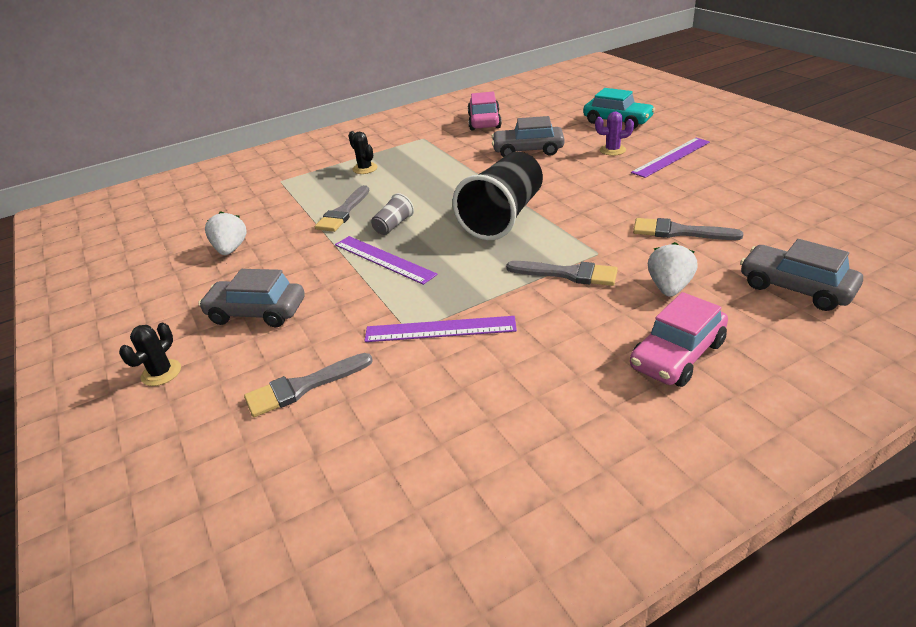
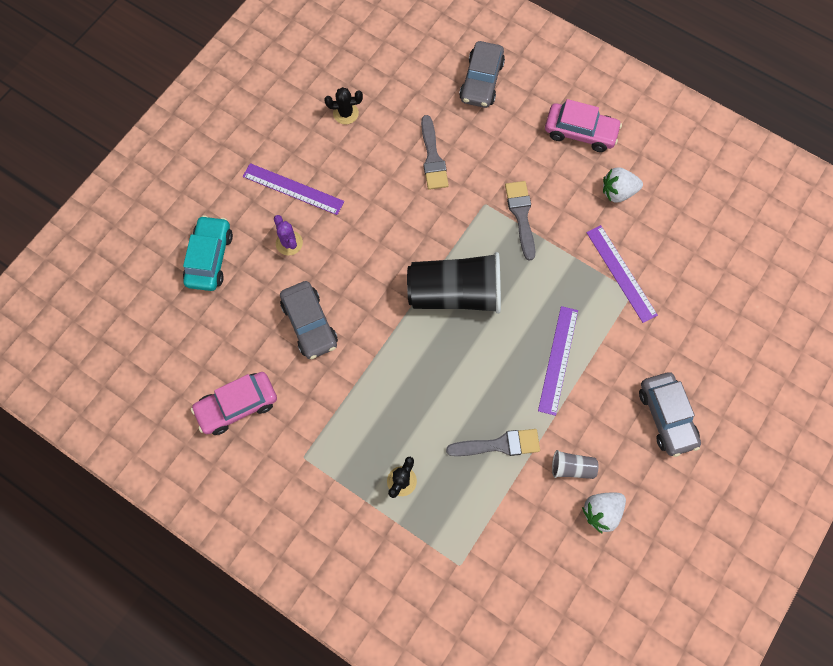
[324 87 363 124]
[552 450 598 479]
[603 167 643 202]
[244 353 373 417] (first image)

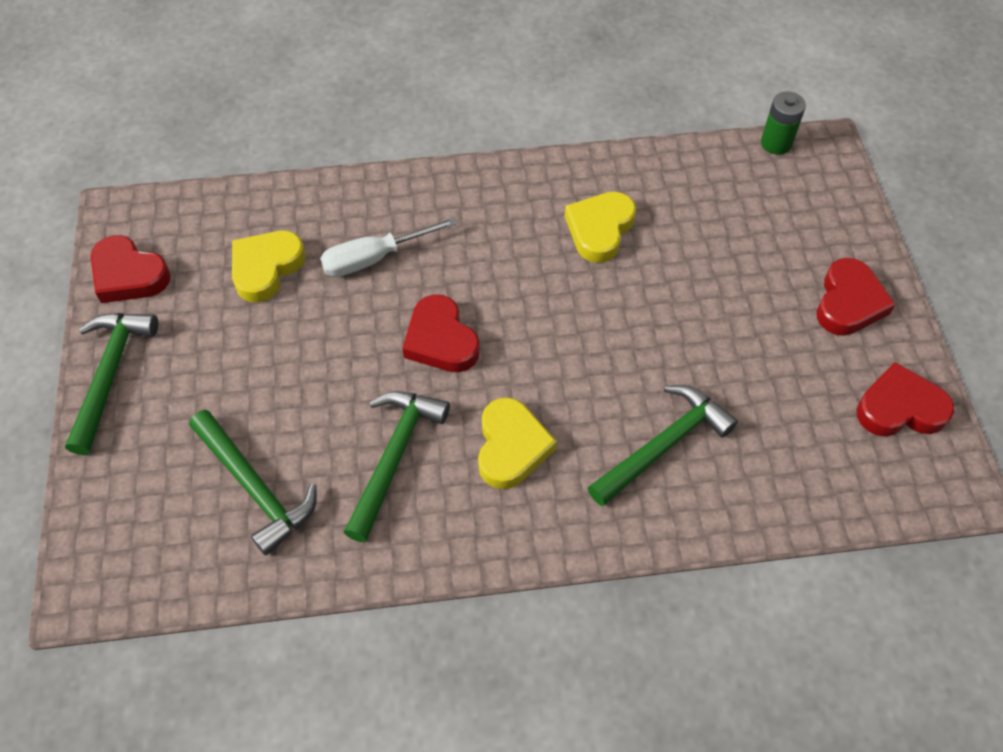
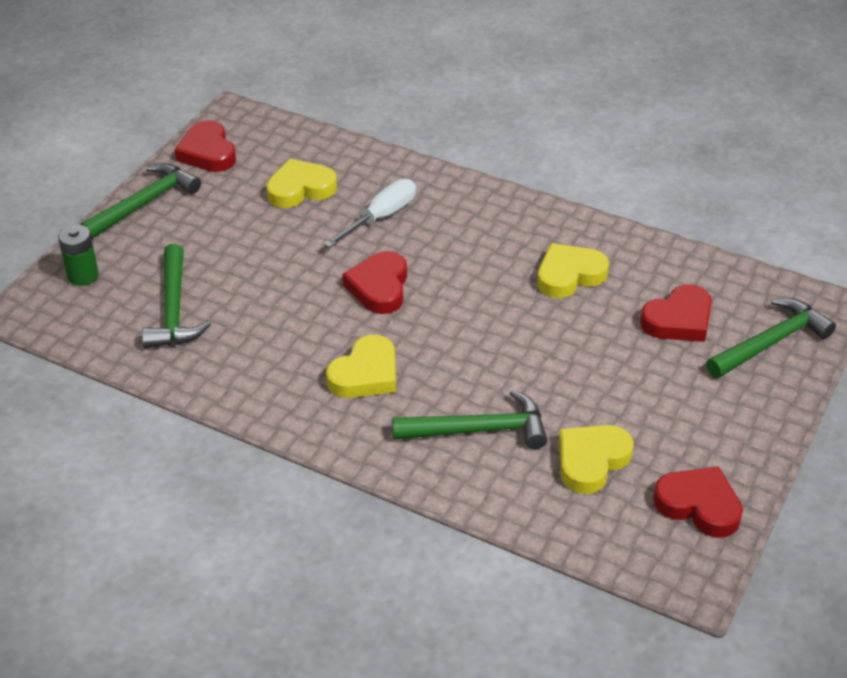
[58 225 99 286]
[324 179 416 248]
[559 425 633 494]
[640 284 712 342]
[706 298 836 378]

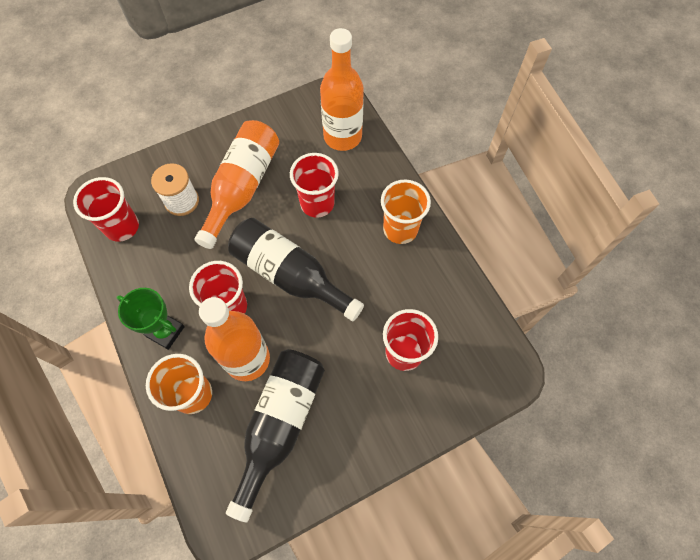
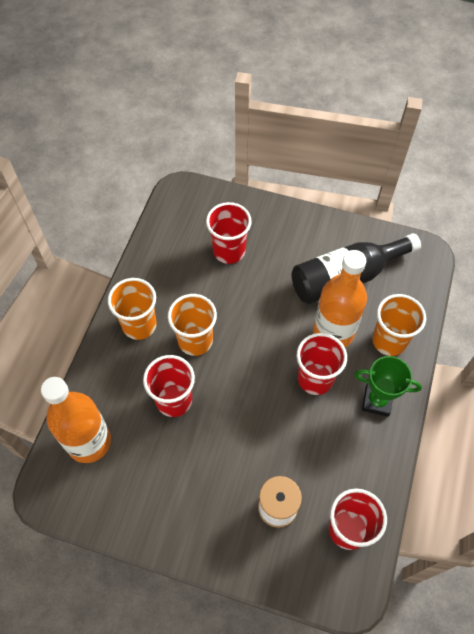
[168 294 217 356]
[354 356 422 417]
[194 120 279 249] (first image)
[228 218 364 321] (first image)

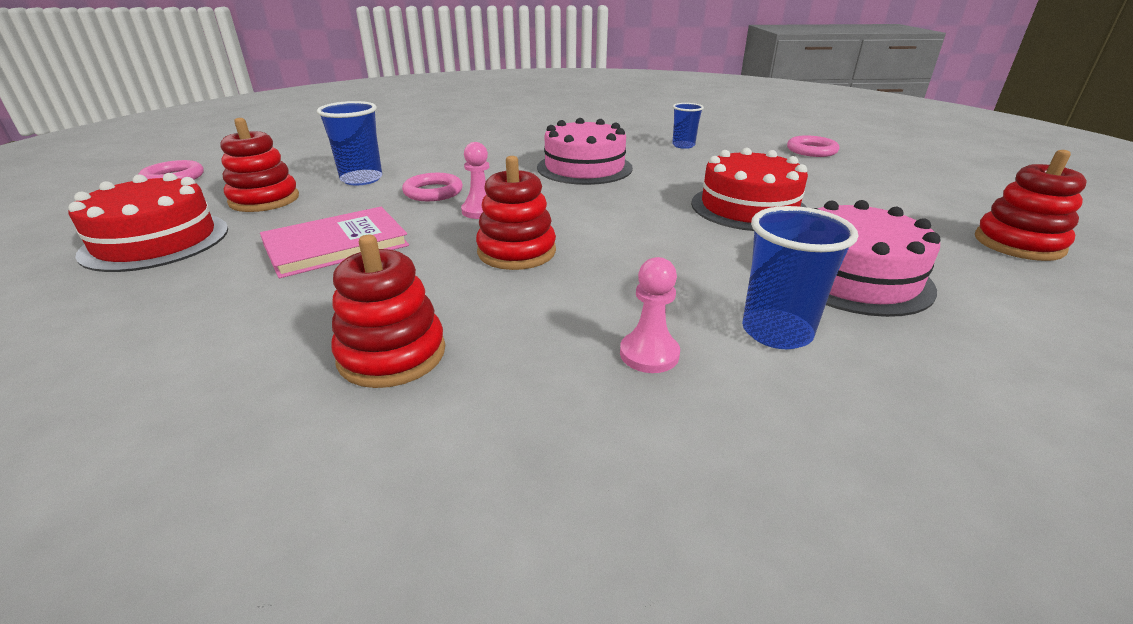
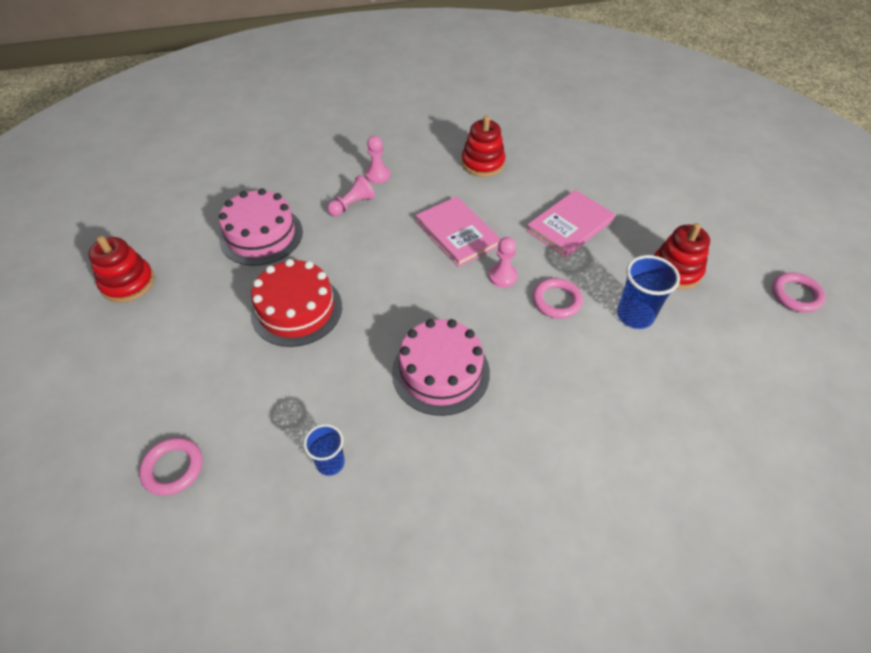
[327 175 375 216]
[415 196 501 267]
[68 173 228 272] (first image)
[742 206 858 349] (first image)

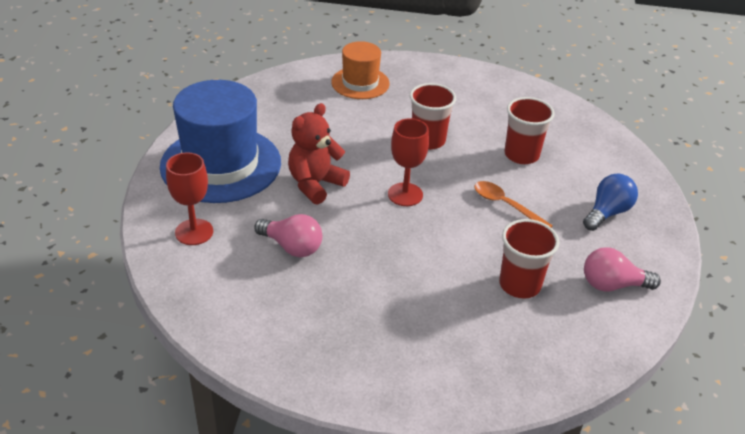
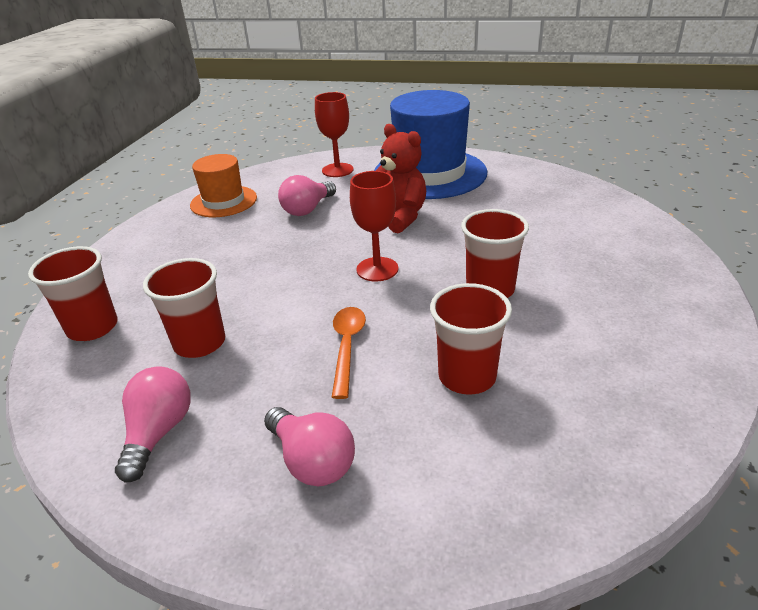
[28 246 118 341]
[190 154 257 217]
[264 407 355 486]
[332 307 366 399]

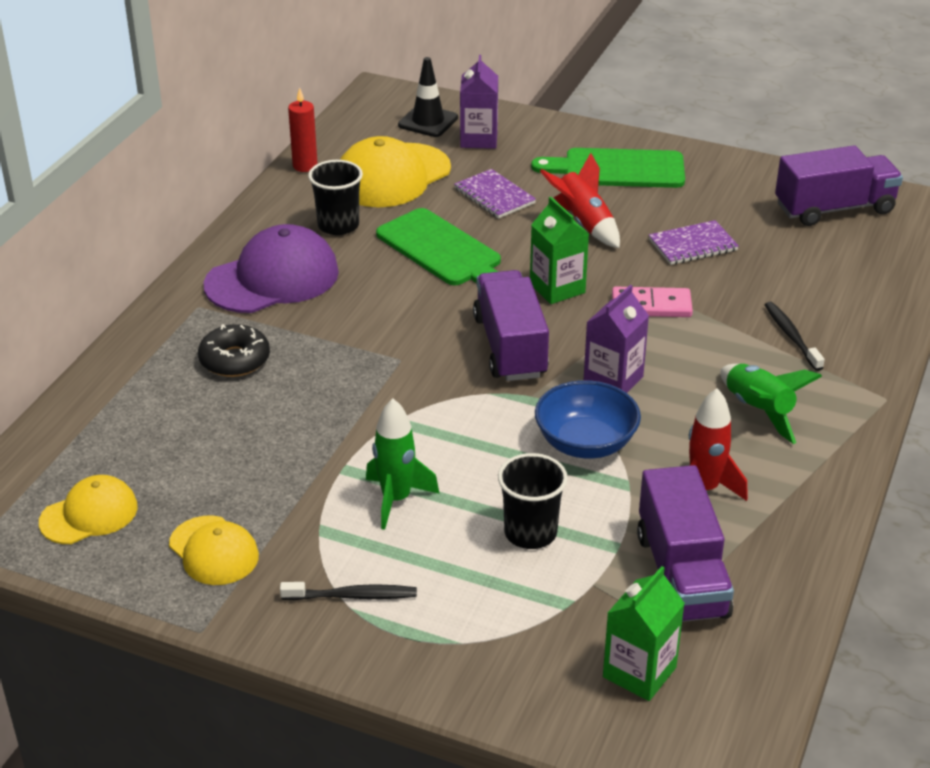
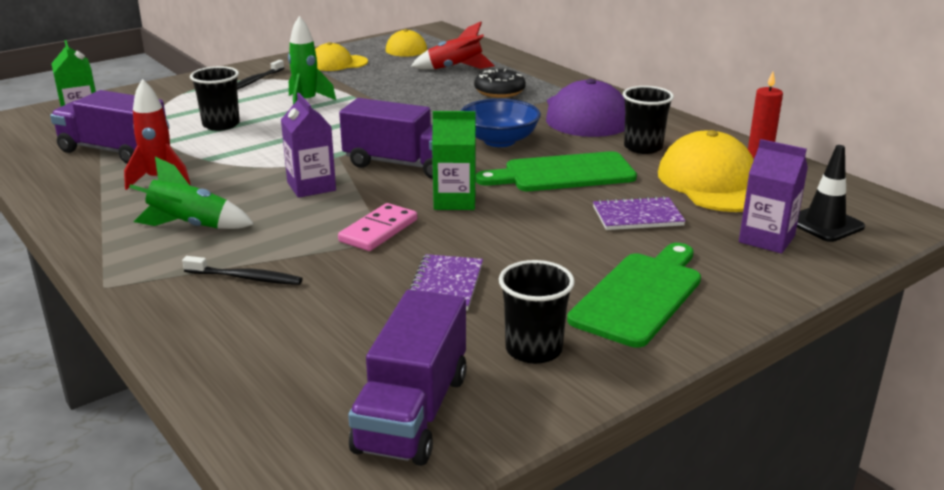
[411 22 495 70]
[461 99 541 147]
[499 260 575 364]

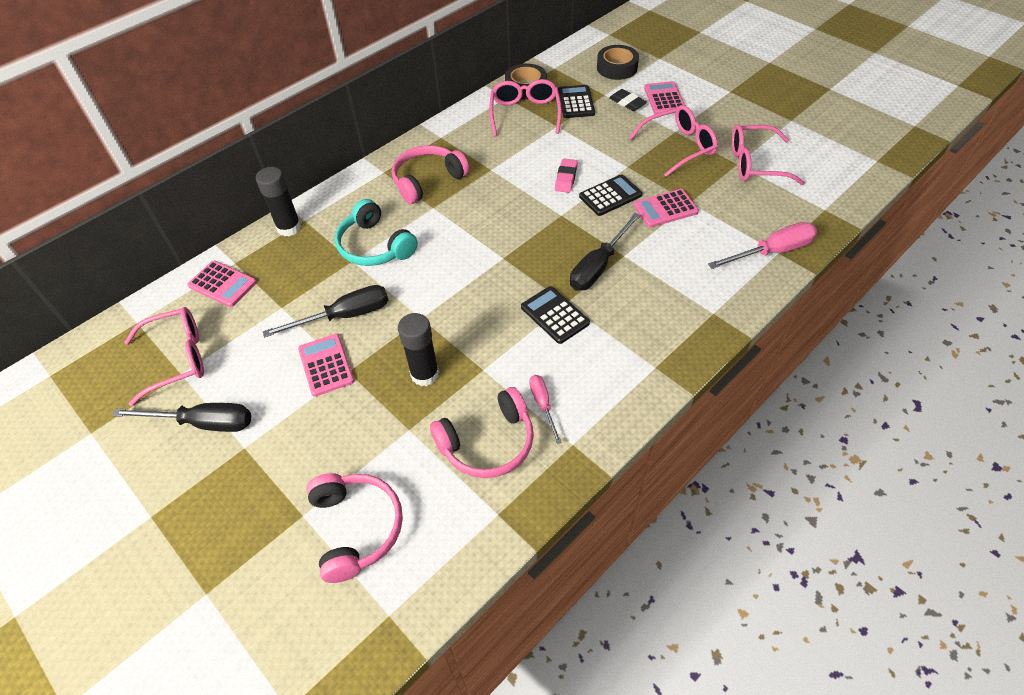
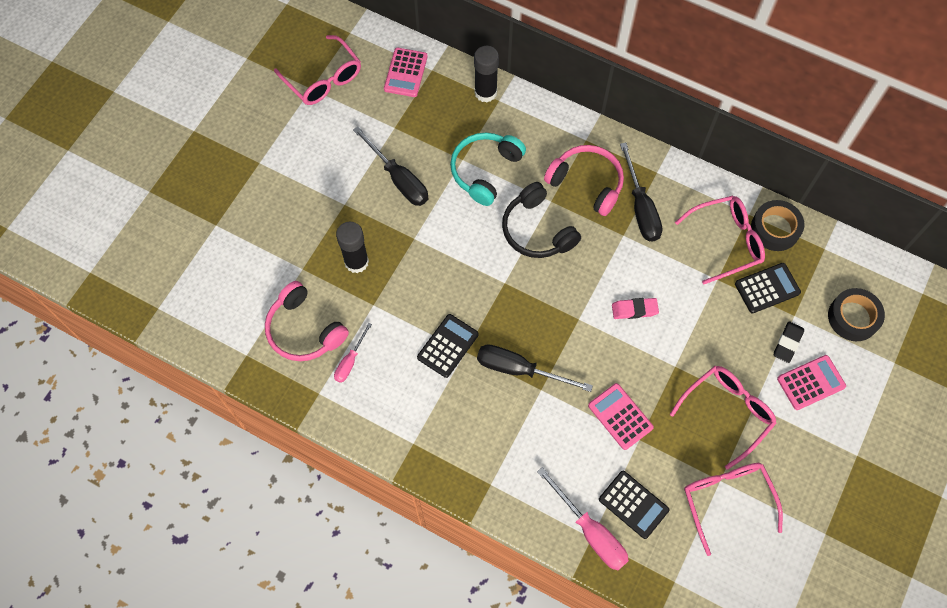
[334 323 372 383]
[502 182 581 258]
[599 471 669 539]
[620 143 663 242]
[670 366 777 470]
[298 334 354 397] (first image)
[306 473 403 583] (first image)

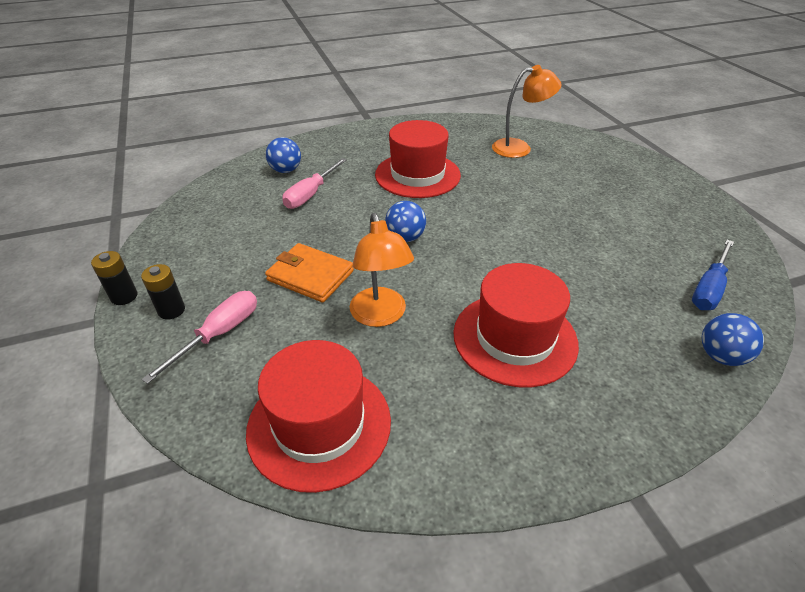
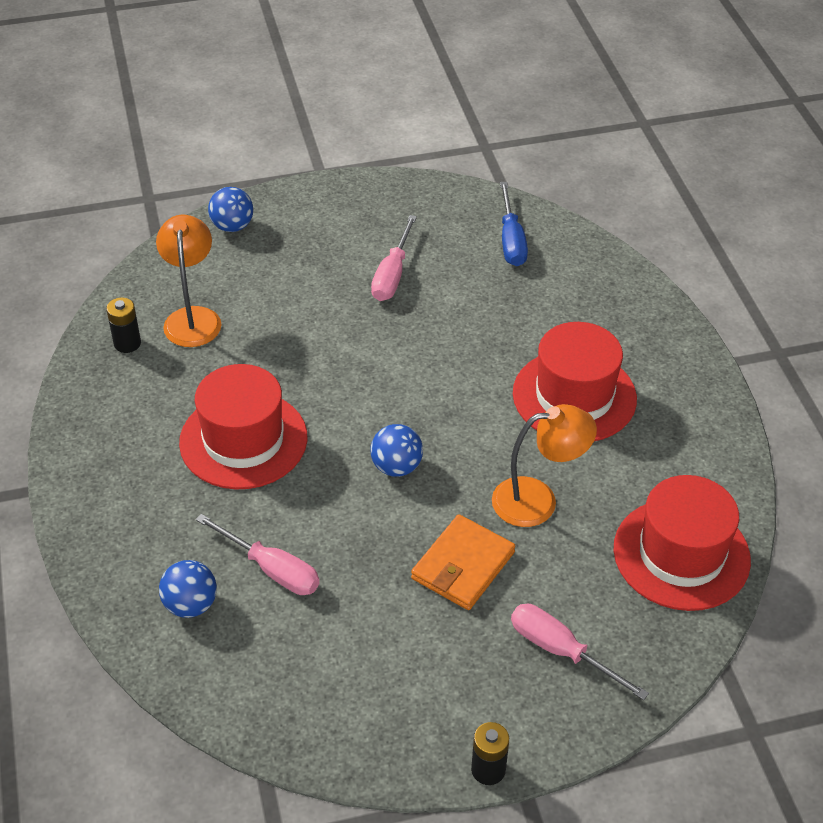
[106 297 141 353]
[208 187 253 232]
[371 215 417 301]
[500 182 528 266]

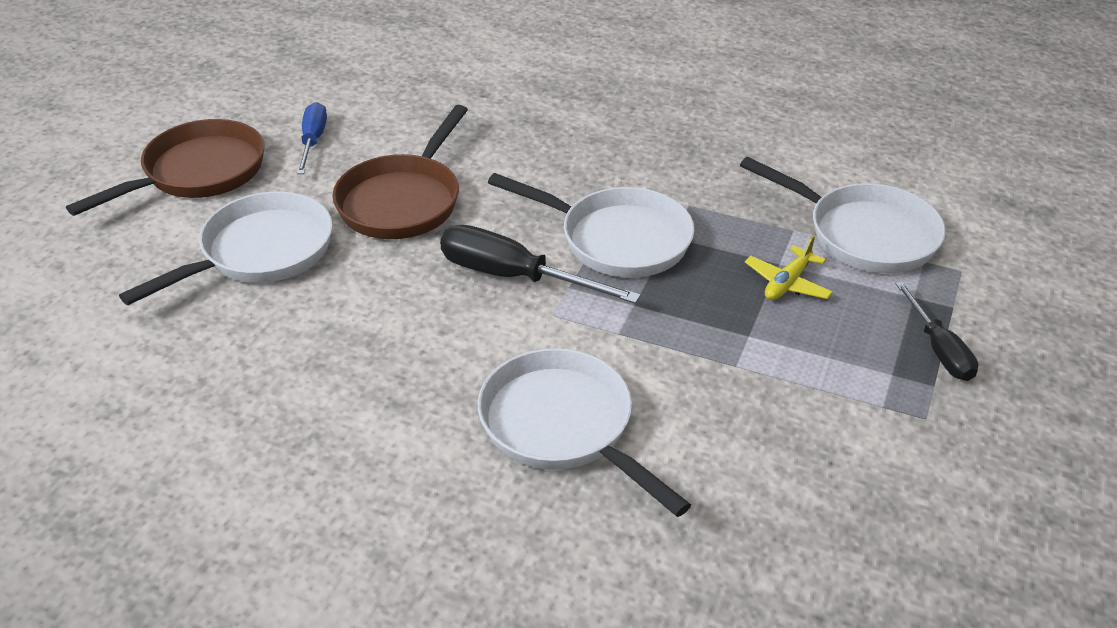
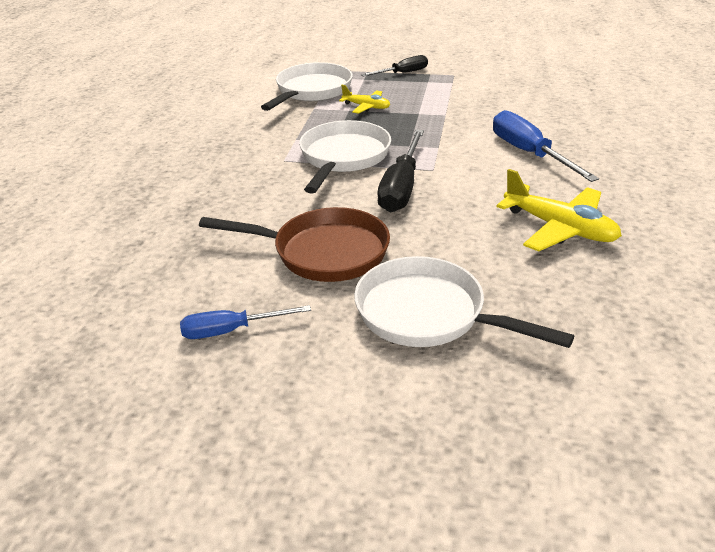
[493 110 599 182]
[496 169 622 252]
[66 119 265 216] (first image)

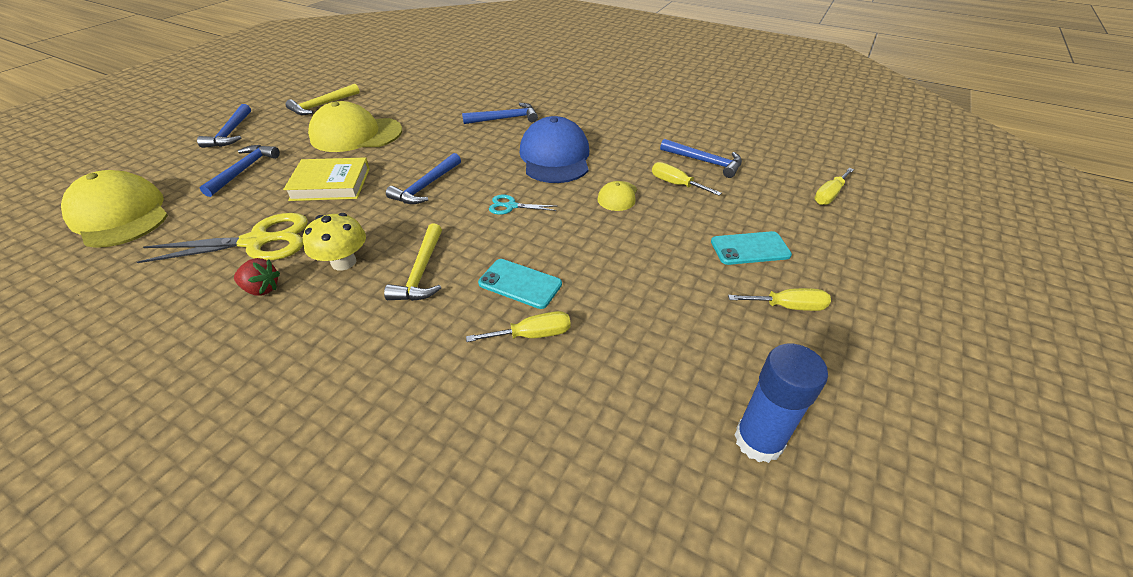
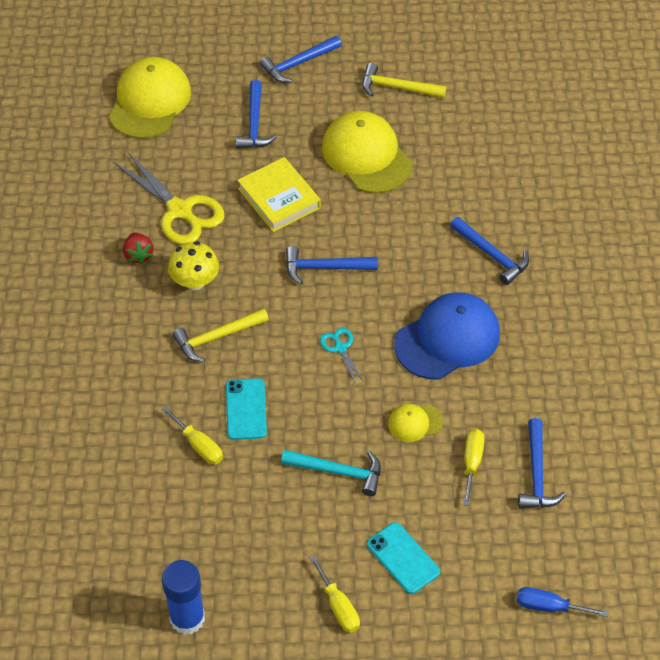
[236 80 277 149]
[281 450 381 496]
[517 587 609 617]

